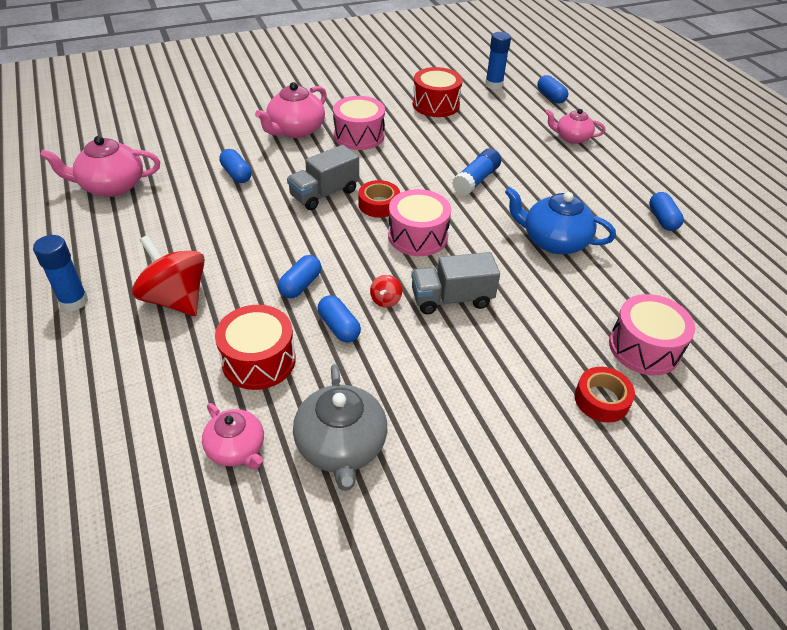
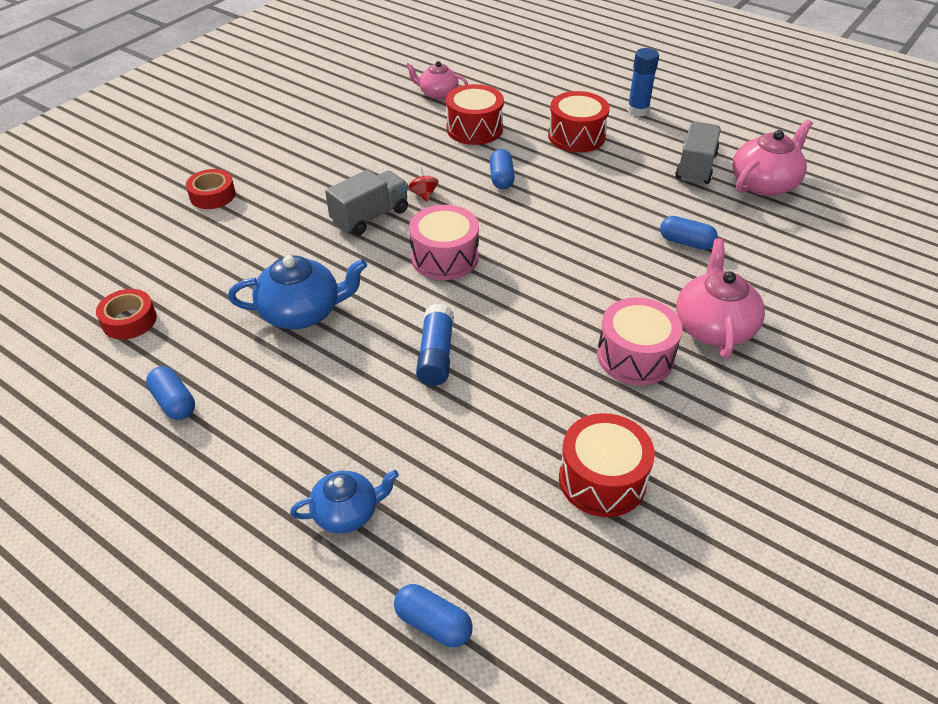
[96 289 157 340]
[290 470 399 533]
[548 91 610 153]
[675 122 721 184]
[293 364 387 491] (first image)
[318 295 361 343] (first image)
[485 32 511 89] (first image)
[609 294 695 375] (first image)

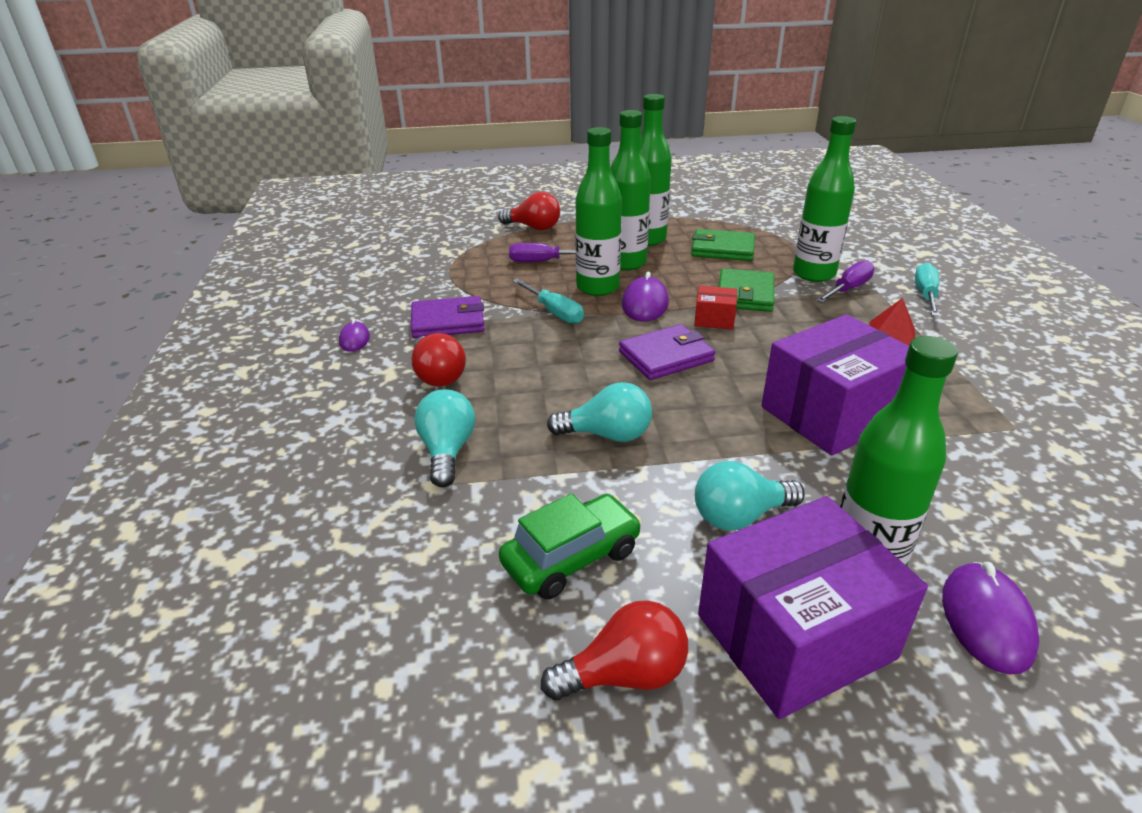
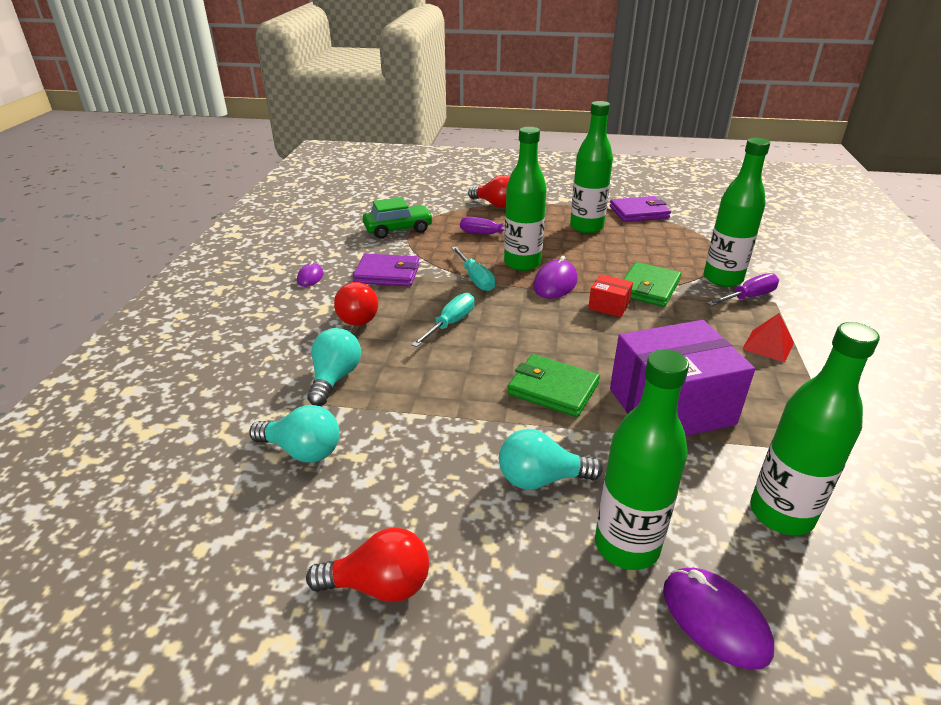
[249 405 340 463]
[363 197 433 239]
[411 293 474 347]
[507 354 600 417]
[610 196 671 222]
[663 568 774 670]
[750 322 880 535]
[698 496 928 719] (first image)

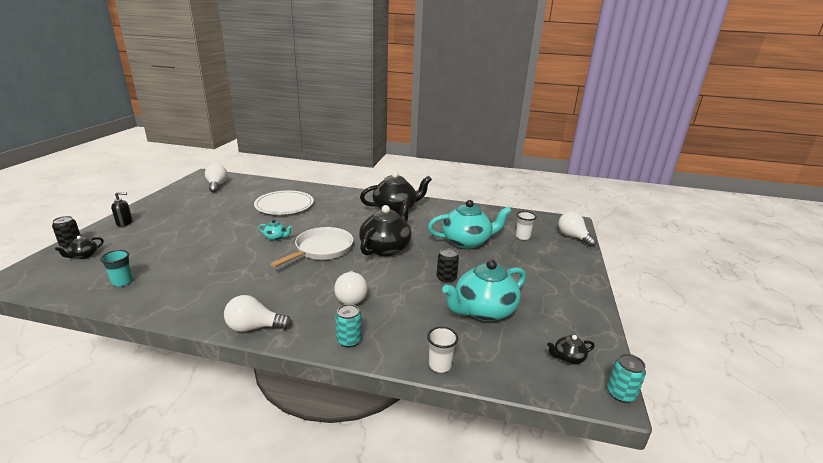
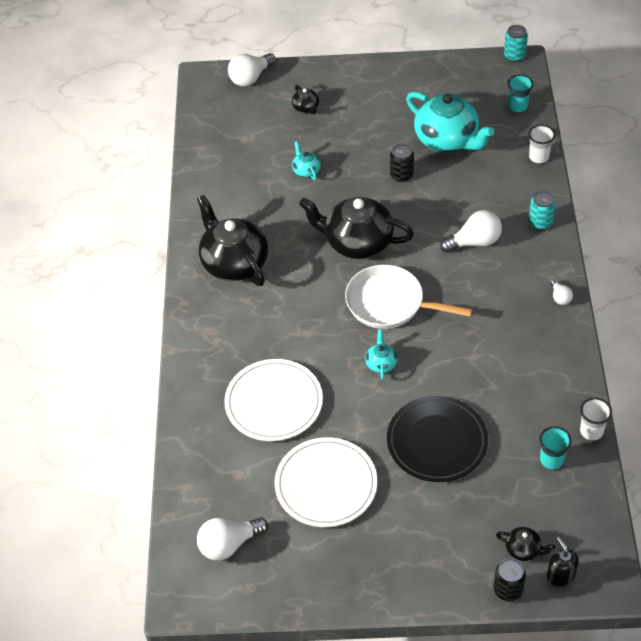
[274 437 377 527]
[292 85 319 114]
[292 141 321 180]
[387 396 488 482]
[507 74 533 112]
[547 537 579 586]
[551 279 573 305]
[580 398 612 440]

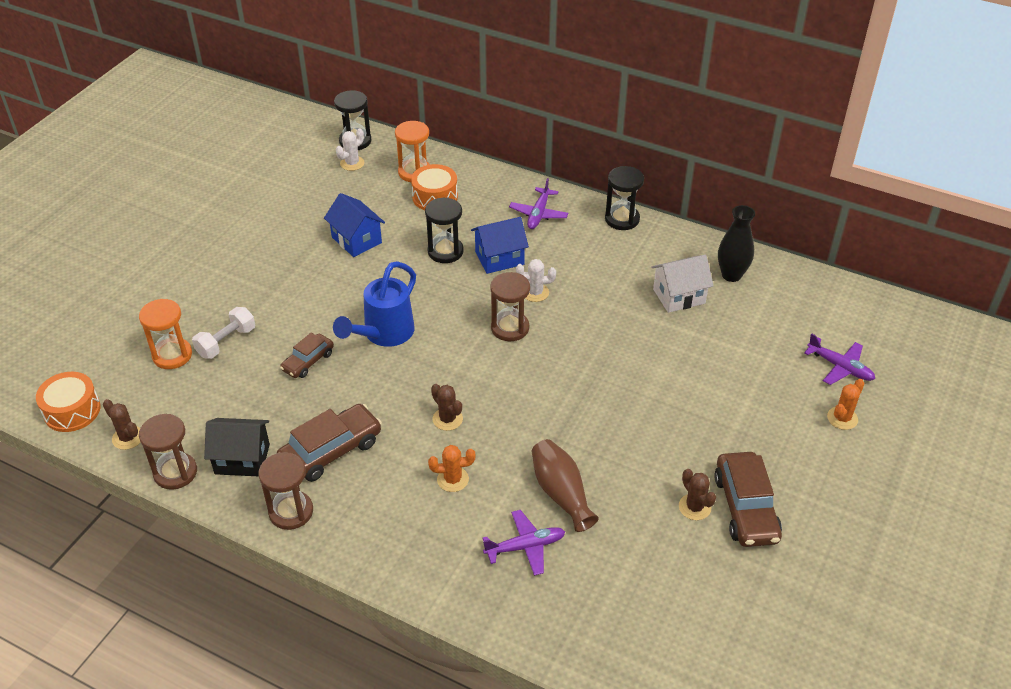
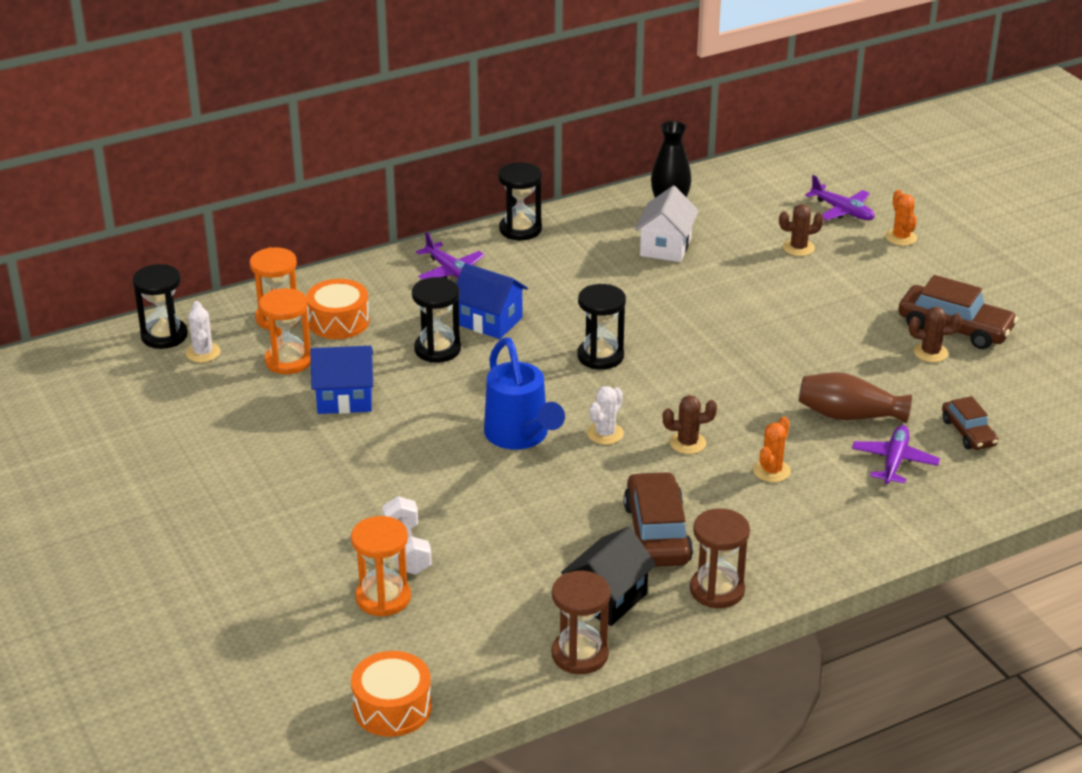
[259 288 311 374]
[456 263 528 339]
[577 284 626 370]
[587 386 624 445]
[779 204 824 256]
[805 175 875 220]
[942 396 998 450]

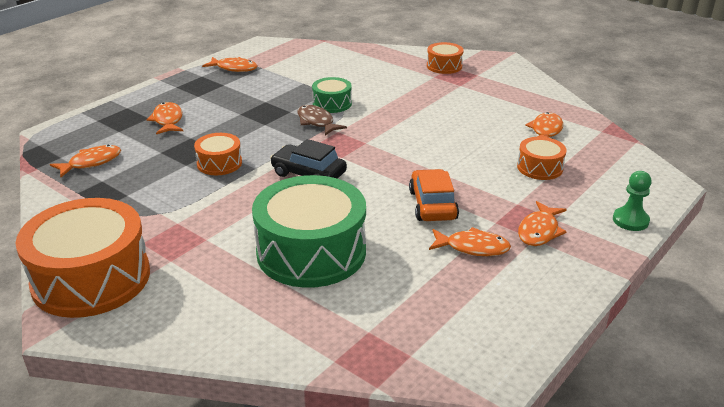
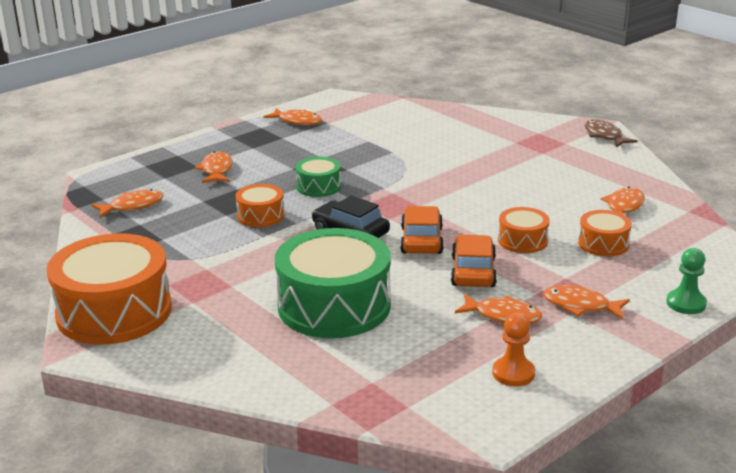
[296 157 341 197]
[400 206 444 254]
[492 314 535 387]
[498 207 550 253]
[544 285 630 319]
[585 120 637 147]

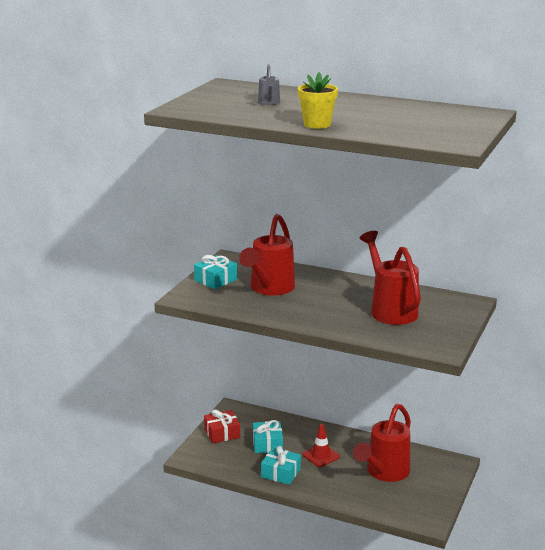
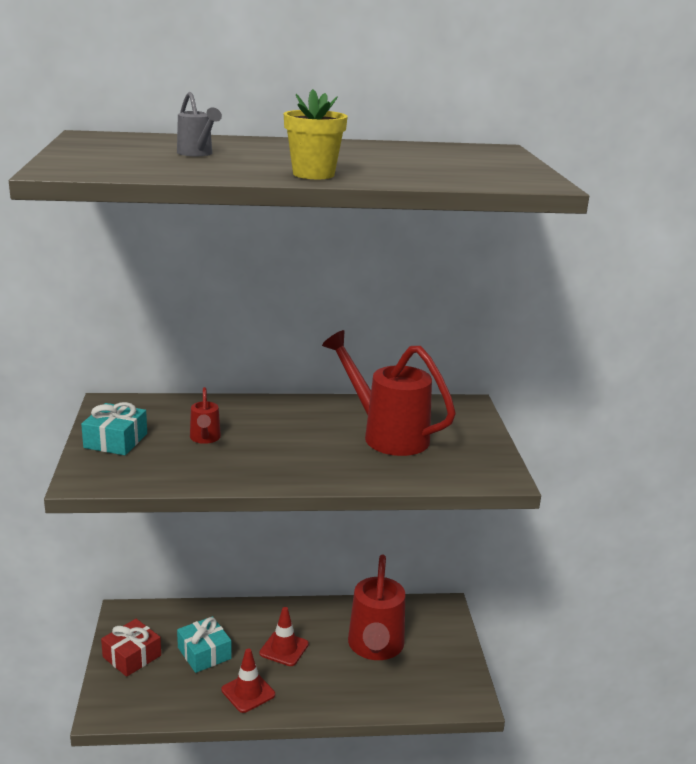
[190 387 221 444]
[221 649 275 713]

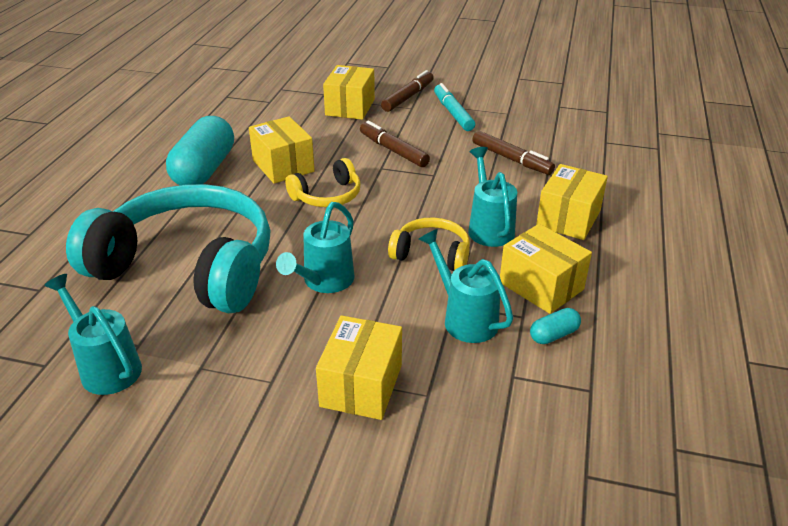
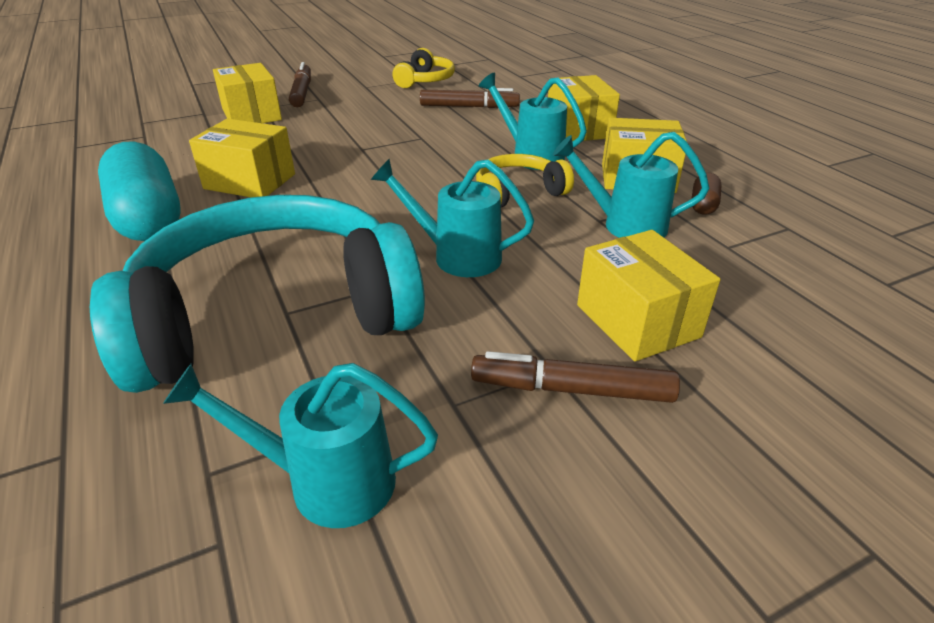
[371 159 534 277]
[393 48 455 88]
[471 351 680 403]
[691 173 722 215]
[434 83 475 131] (first image)

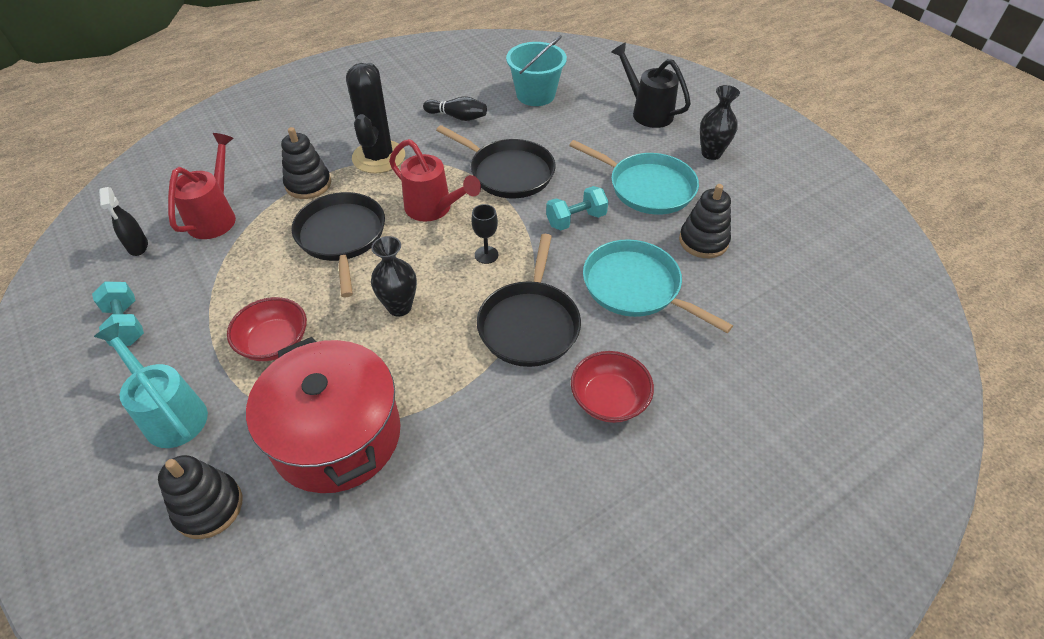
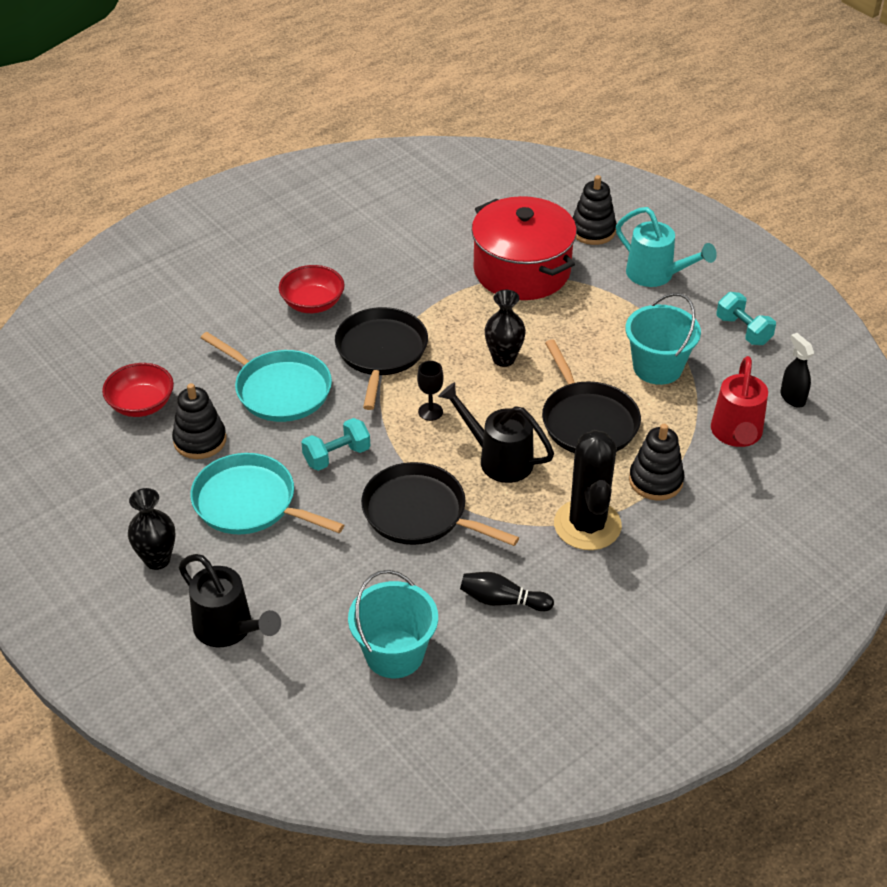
[102 363 174 417]
[438 382 554 483]
[625 293 701 385]

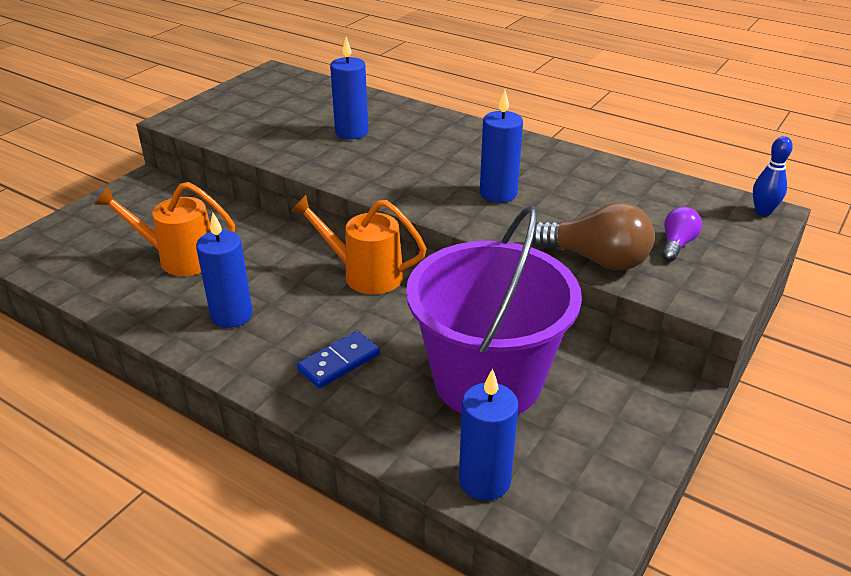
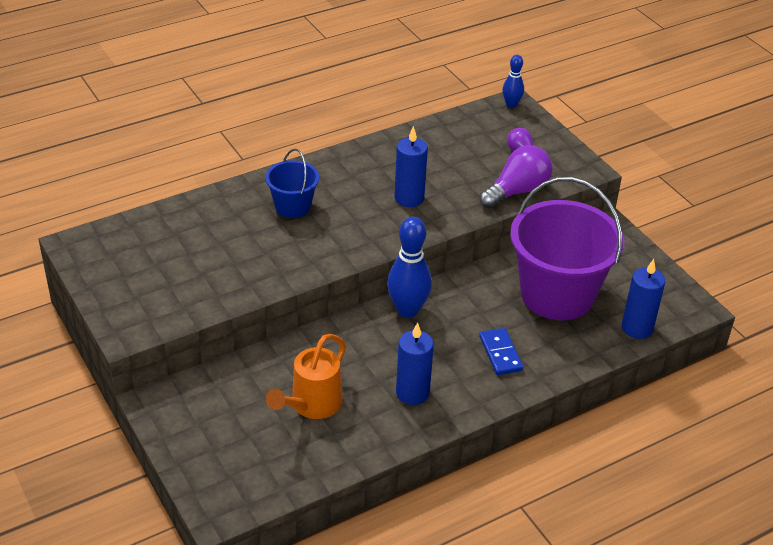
[265 149 319 218]
[387 217 432 317]
[479 145 553 209]
[330 37 368 139] (first image)

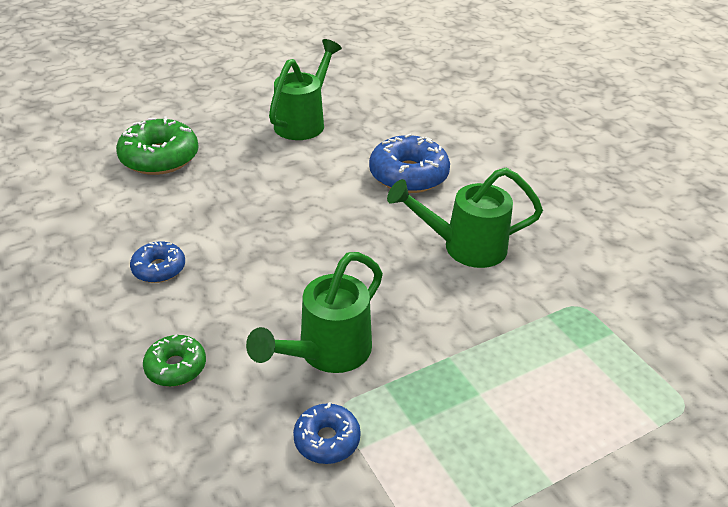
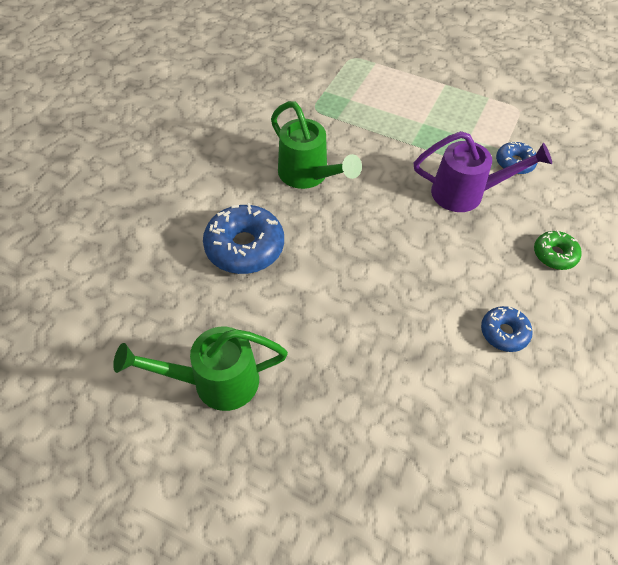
[414 131 552 212]
[116 116 199 175] (first image)

